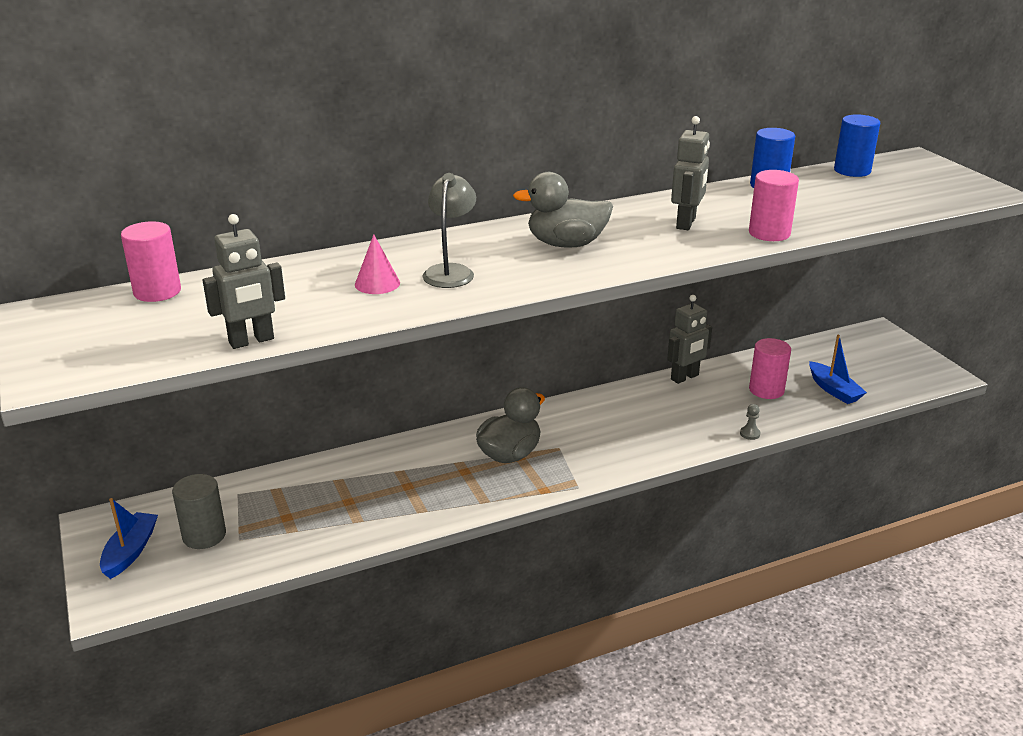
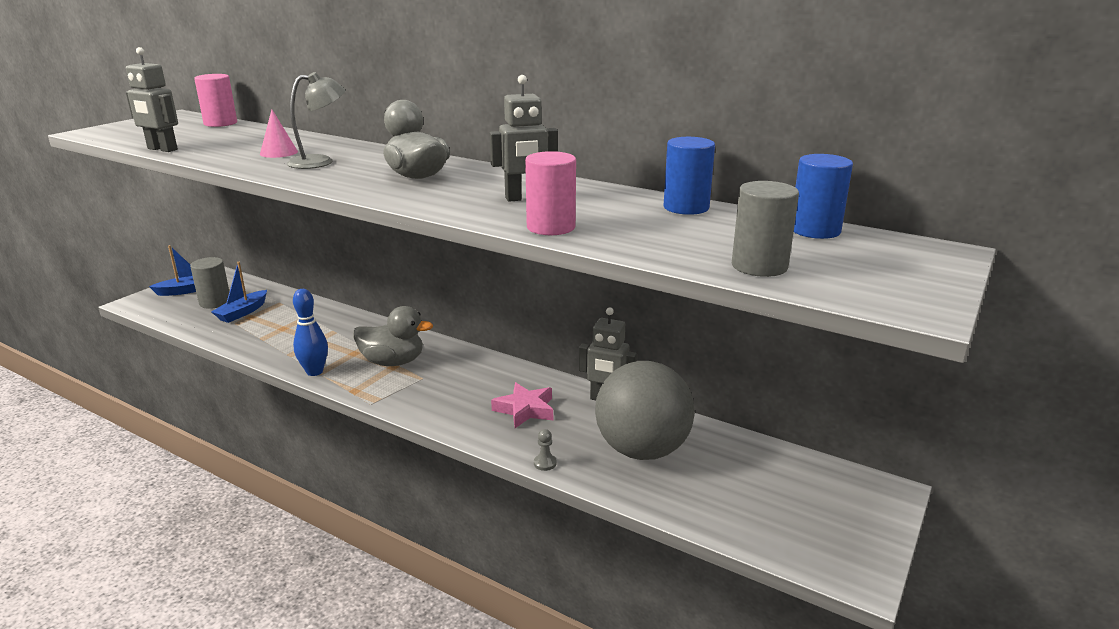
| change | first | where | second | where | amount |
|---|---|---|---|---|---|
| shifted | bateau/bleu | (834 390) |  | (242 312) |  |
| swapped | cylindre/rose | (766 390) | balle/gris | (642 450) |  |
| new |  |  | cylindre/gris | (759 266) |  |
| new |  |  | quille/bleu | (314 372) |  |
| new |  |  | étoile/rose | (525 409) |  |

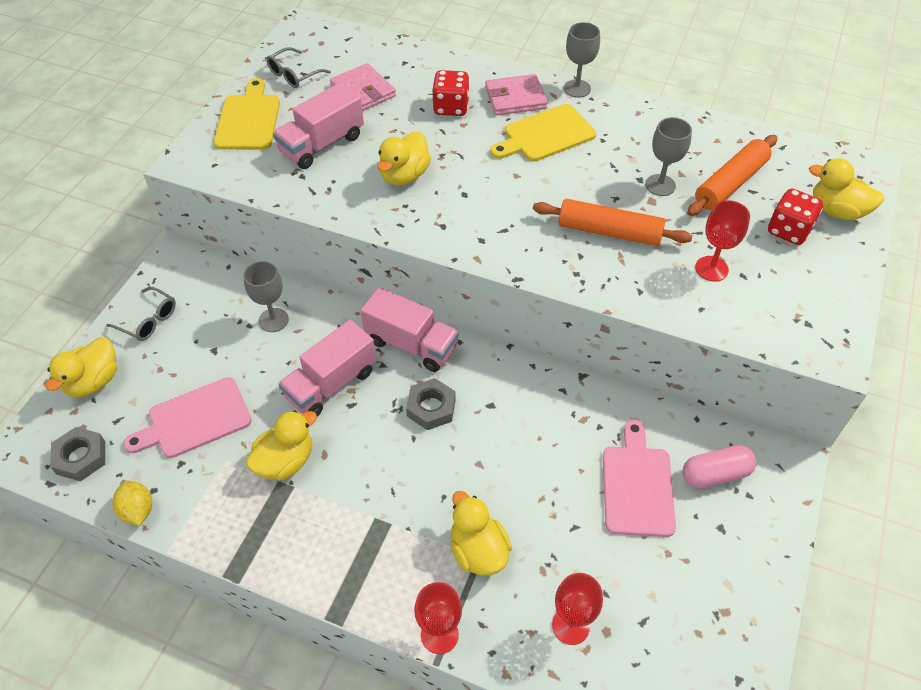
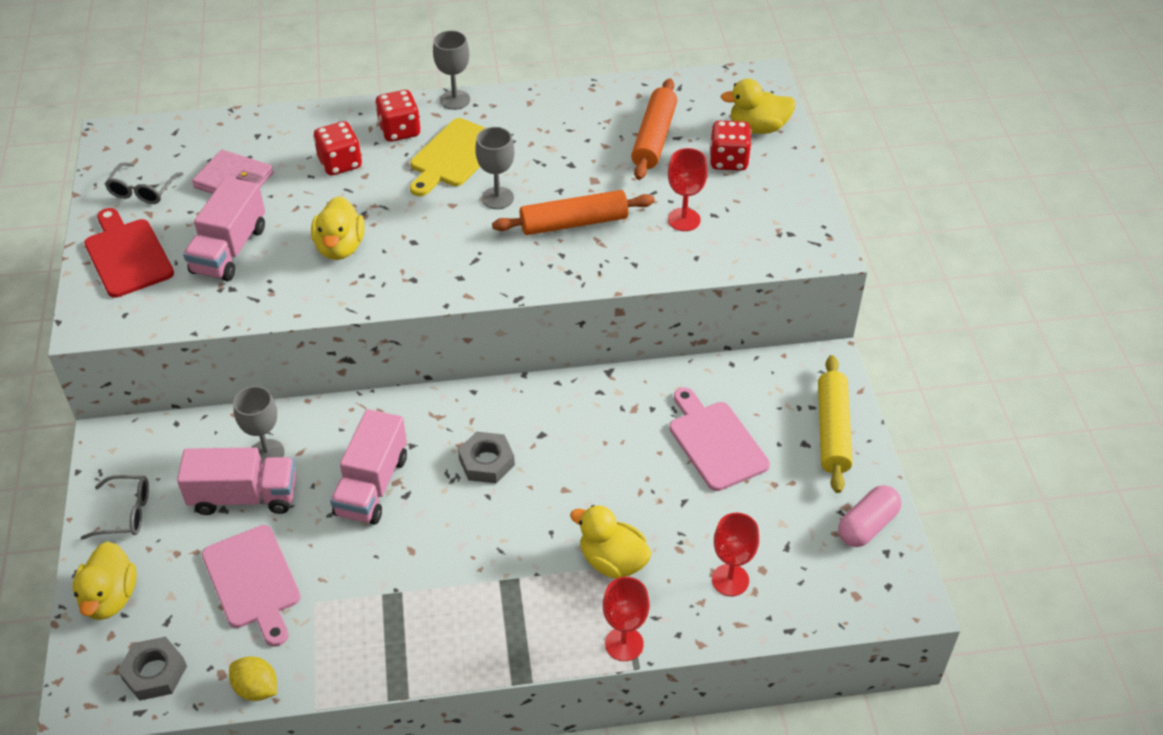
| change | first | where | second | where | amount |
|---|---|---|---|---|---|
| swapped | portefeuille/rose | (515 98) | dé/rouge | (399 131) |  |
| repainted | planche à découper/jaune | (248 119) | planche à découper/rouge | (127 255) |  |
| shifted | verre à pied/gris | (660 185) |  | (497 198) |  |
| shifted | camion/rose | (411 344) |  | (244 496) |  |
| rotated | planche à découper/rose | (195 419) |  | (253 581) | 60 degrees counterclockwise |
| gone | canard/jaune | (285 461) |  |  |  |
| shifted | gélule/rose | (715 474) |  | (867 525) |  |
| new |  |  | rouleau à pâtisserie/jaune | (832 430) |  |

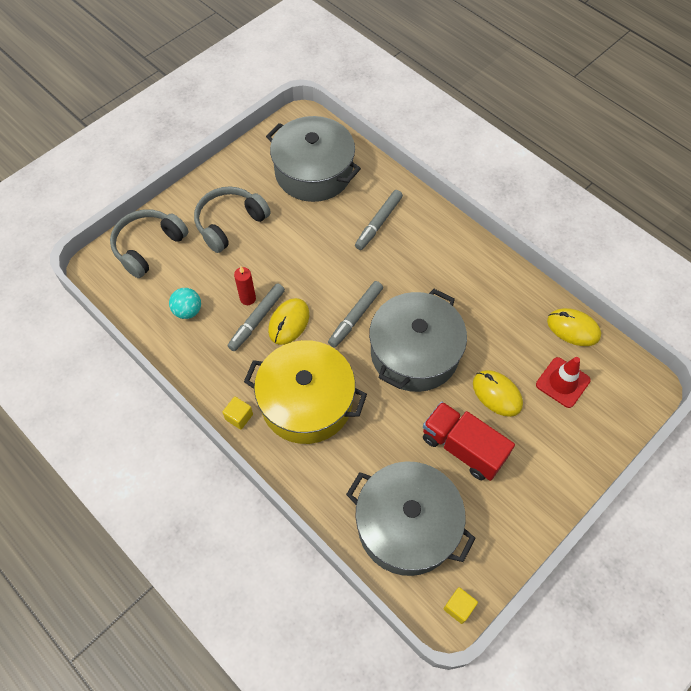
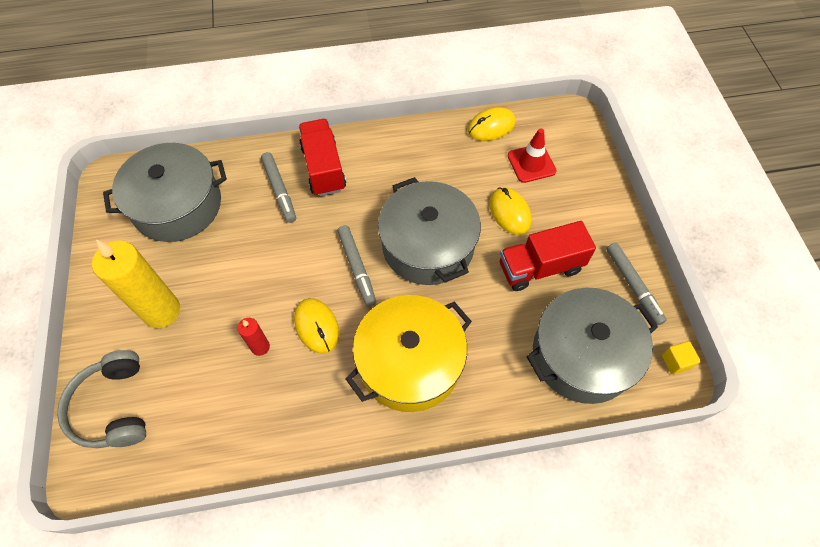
| change | first | where | second | where | amount |
|---|---|---|---|---|---|
| swapped | casque audio/gris | (229 223) | bougie/jaune | (161 311) |  |
| shifted | feutre/gris | (257 320) |  | (633 286) |  |
| gone | balle/turquoise | (188 311) |  |  |  |
| rotated | souris/jaune | (497 394) |  | (509 212) | 75 degrees clockwise |
| gone | cube/jaune | (239 417) |  |  |  |
| new |  |  | camion/rouge | (323 168) |  |

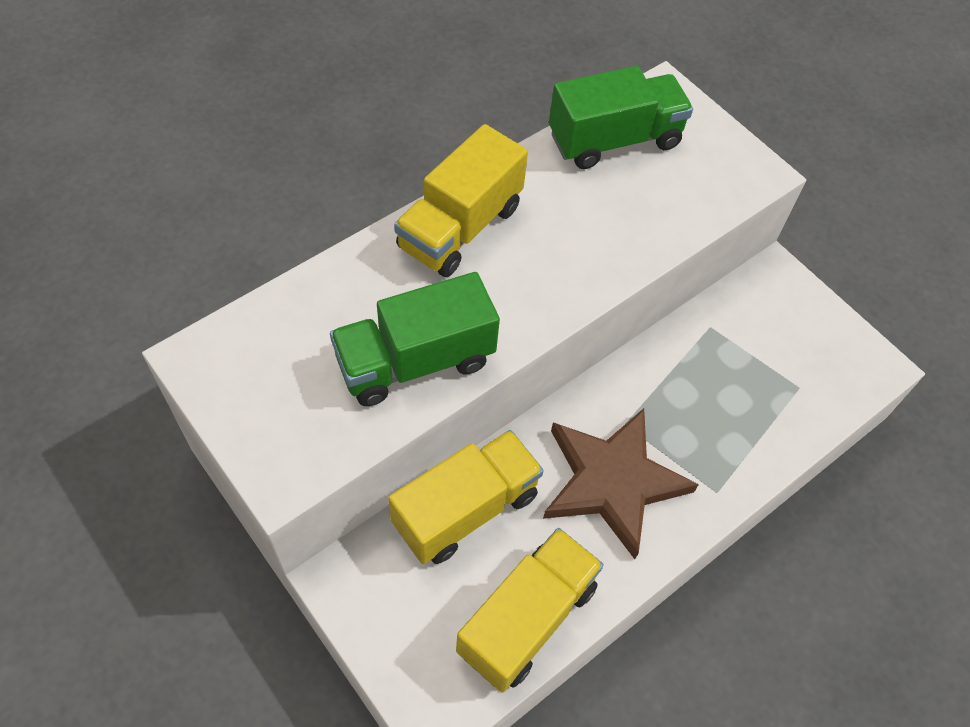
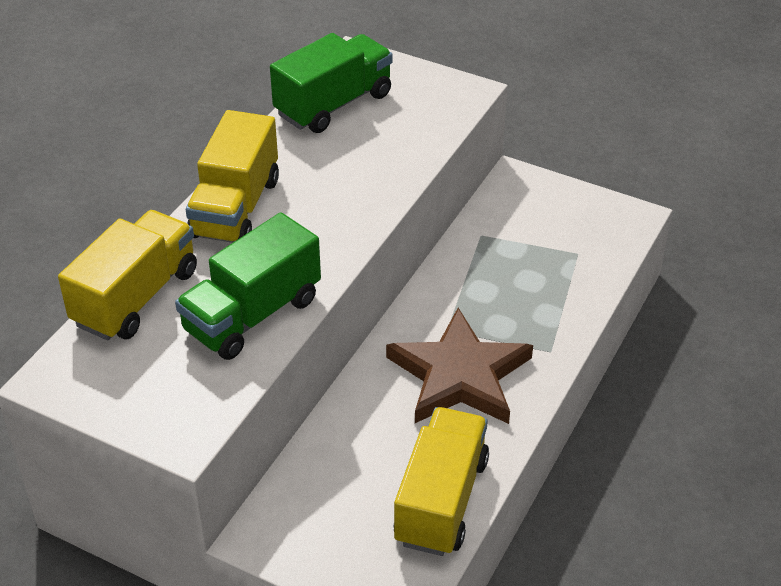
| change | first | where | second | where | amount |
|---|---|---|---|---|---|
| shifted | camion/jaune | (466 509) |  | (136 297) |  |

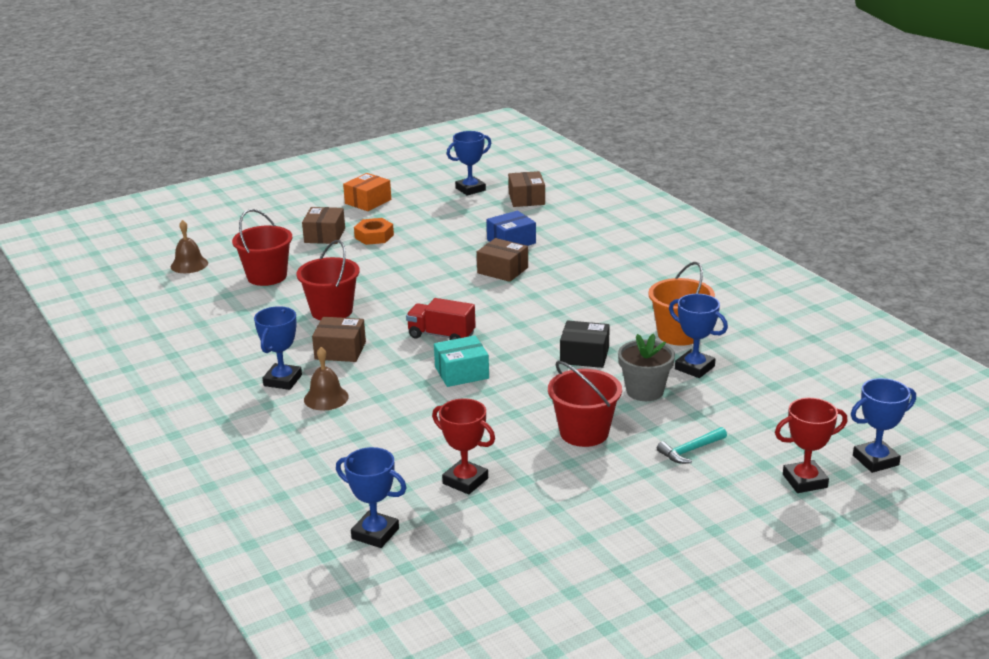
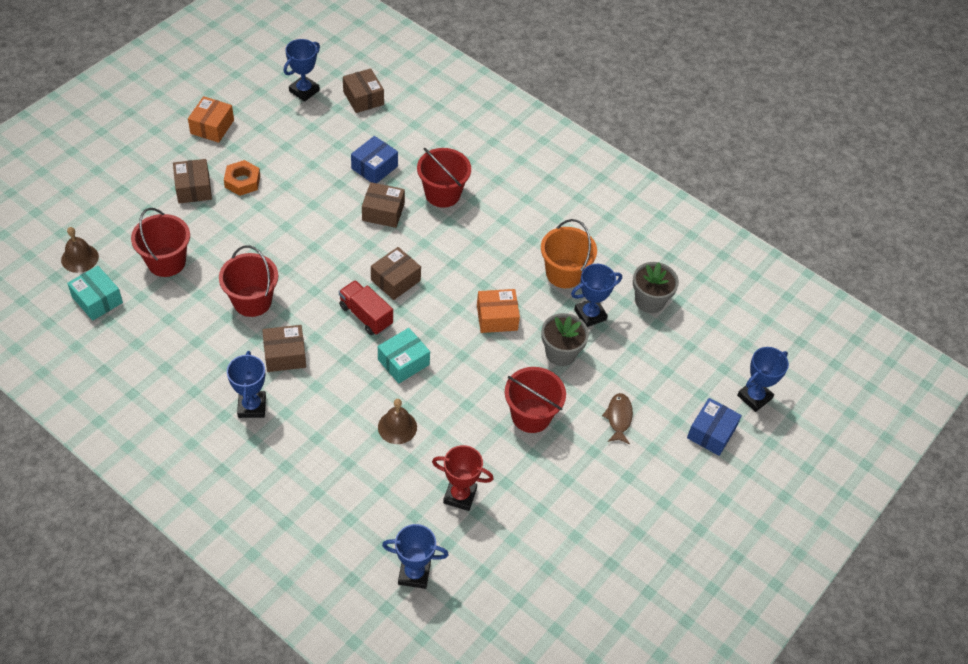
| change | first | where | second | where | amount |
|---|---|---|---|---|---|
| rotated | trophée/bleu | (694 368) |  | (590 315) | 45 degrees counterclockwise |
| rotated | camion/rouge | (441 335) |  | (366 315) | 45 degrees clockwise |
| repainted | boîte/noir | (584 355) | boîte/orange | (497 318) |  |
| shifted | cloche/marron | (326 398) |  | (397 427) |  |
| swapped | trophée/rouge | (805 481) | boîte/bleu | (711 433) |  |
| swapped | marteau/turquoise | (690 450) | poisson/marron | (618 418) |  |
| new |  |  | seau/rouge | (442 194) |  |
| new |  |  | boîte/marron | (395 280) |  |
| new |  |  | pot de fleurs/gris | (649 301) |  |
| new |  |  | boîte/turquoise | (97 300) |  |

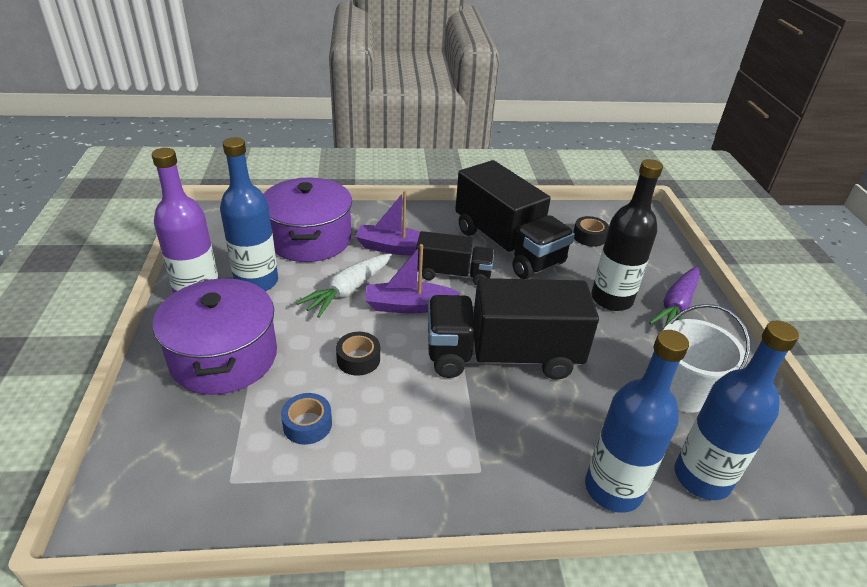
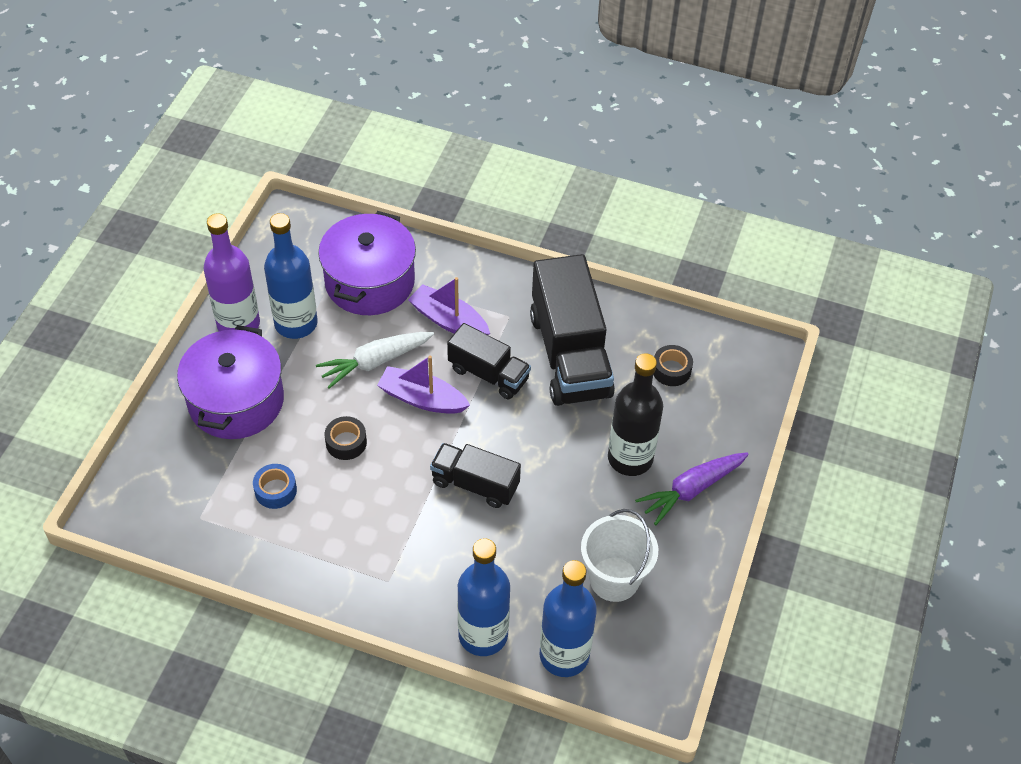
| change | first | where | second | where | amount |
|---|---|---|---|---|---|
| scaled | camion/noir | (502 356) |  | (475 484) | x0.57 |

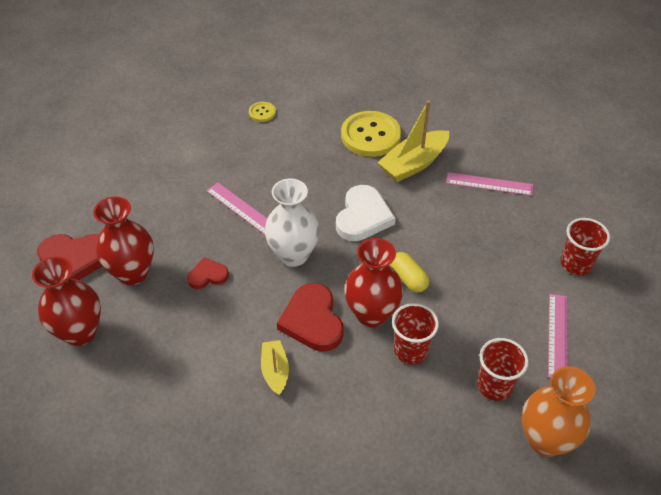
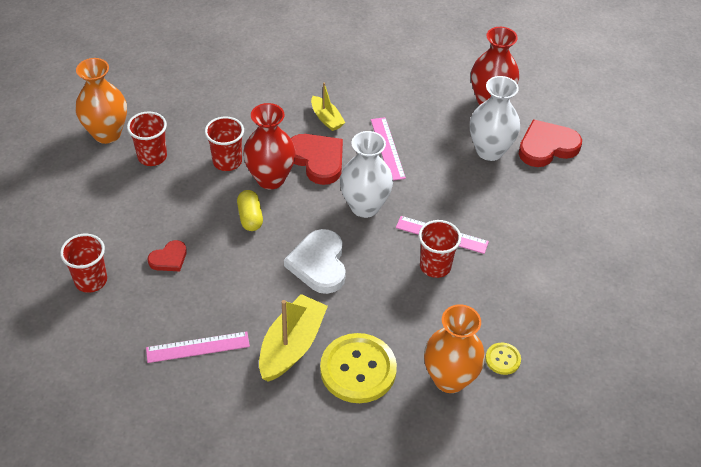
| change | first | where | second | where | amount |
|---|---|---|---|---|---|
| repainted | vase/rouge | (133 273) | vase/blanc | (489 151) |  |
| rotated | gélule/jaune | (408 279) |  | (250 217) | 45 degrees clockwise |
| shifted | cœur/rouge | (208 275) |  | (169 258) |  |
| shifted | règle/rose | (557 335) |  | (387 148) |  |
| new |  |  | gobelet/rouge | (435 266) |  |
| new |  |  | vase/orange | (449 379) |  |

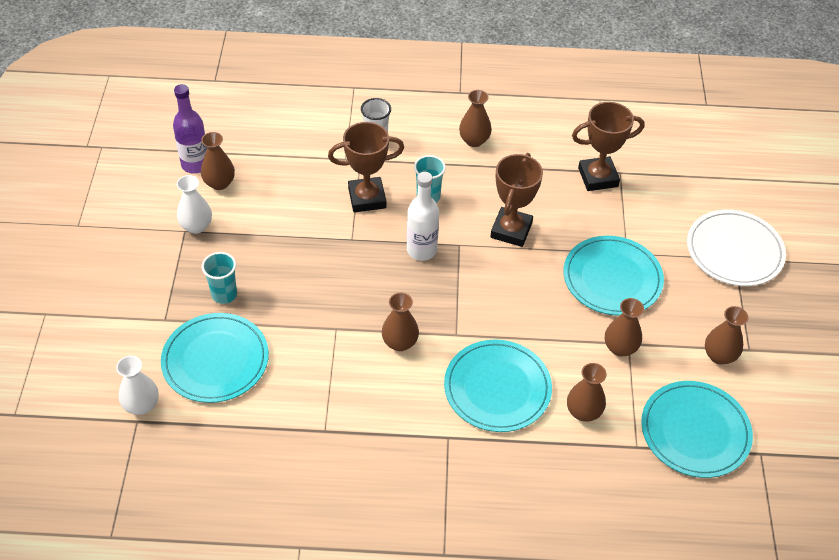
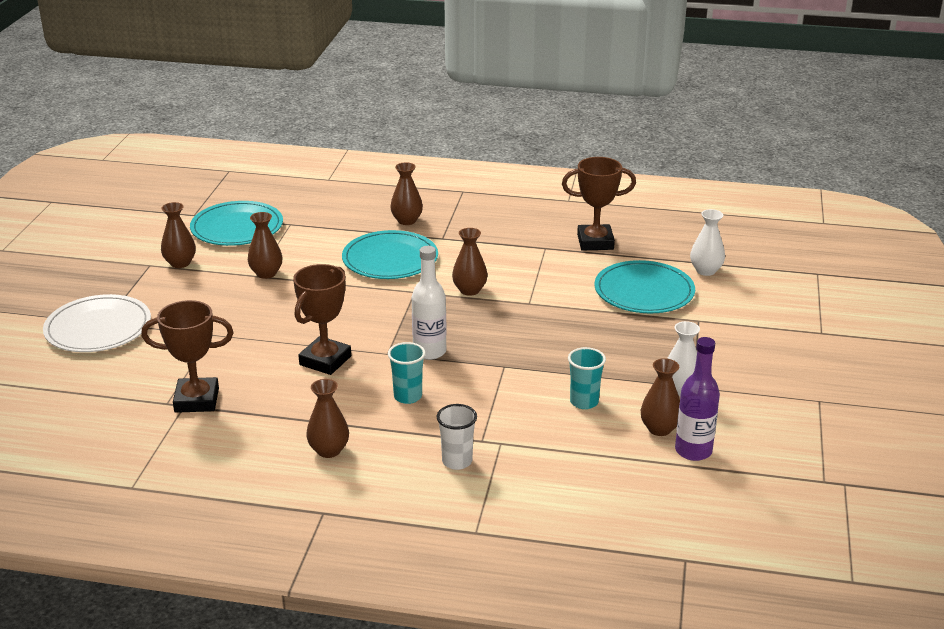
| change | first | where | second | where | amount |
|---|---|---|---|---|---|
| shifted | trophée/marron | (367 198) |  | (595 242) |  |
| gone | assiette/turquoise | (612 278) |  |  |  |
| shifted | gobelet/turquoise | (224 294) |  | (584 402) |  |
| shifted | vase/marron | (583 412) |  | (407 221) |  |

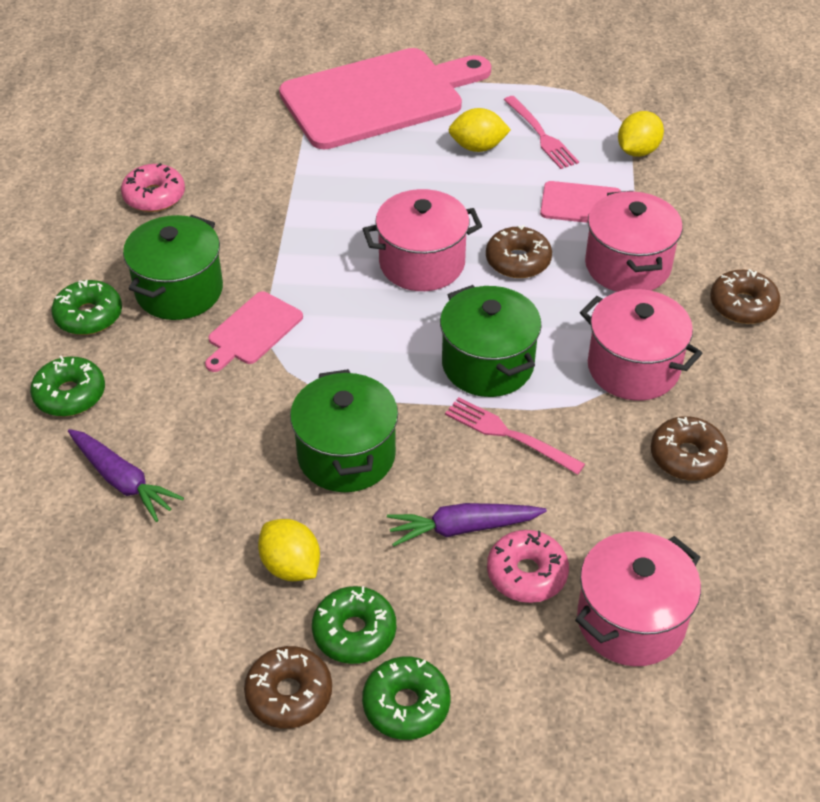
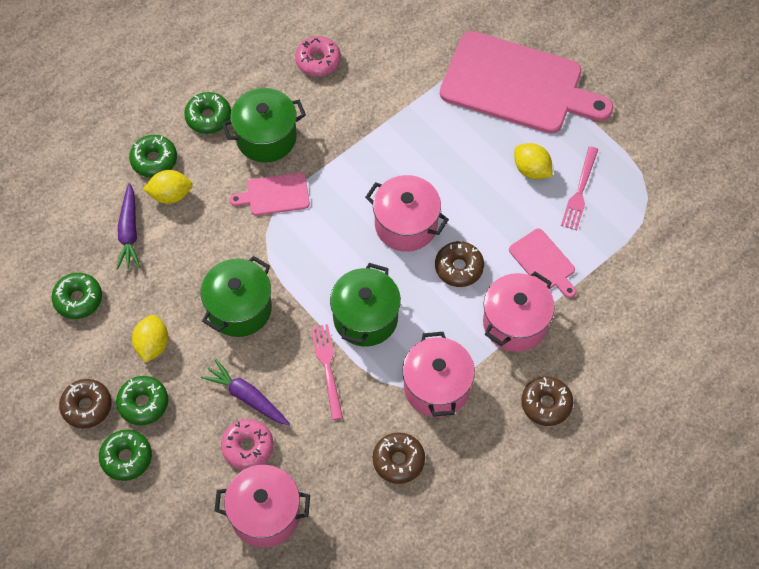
| change | first | where | second | where | amount |
|---|---|---|---|---|---|
| shifted | citron/jaune | (637 151) |  | (170 195) |  |
| new |  |  | beignet/vert | (78 299) |  |

